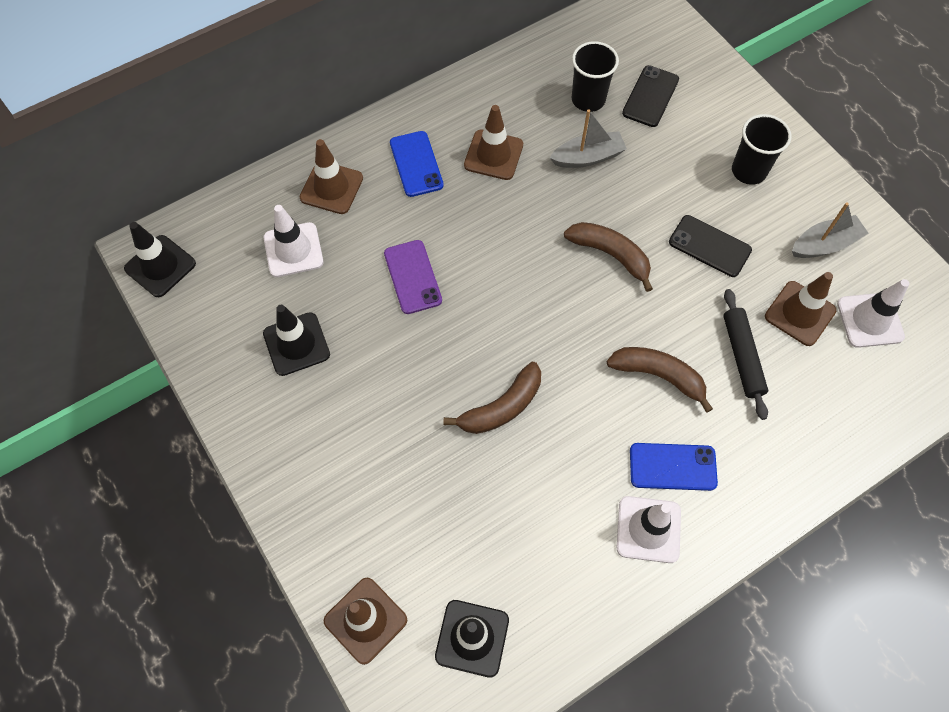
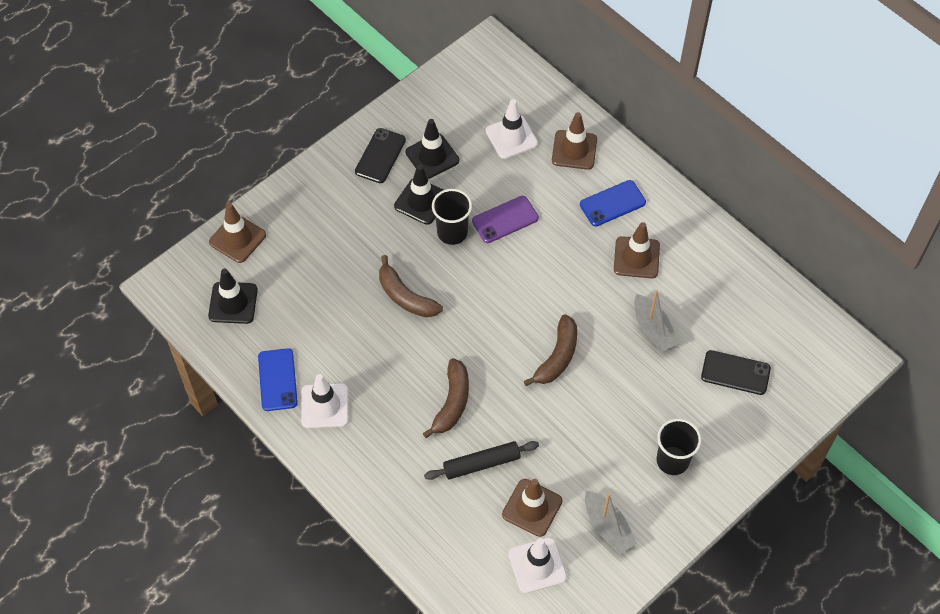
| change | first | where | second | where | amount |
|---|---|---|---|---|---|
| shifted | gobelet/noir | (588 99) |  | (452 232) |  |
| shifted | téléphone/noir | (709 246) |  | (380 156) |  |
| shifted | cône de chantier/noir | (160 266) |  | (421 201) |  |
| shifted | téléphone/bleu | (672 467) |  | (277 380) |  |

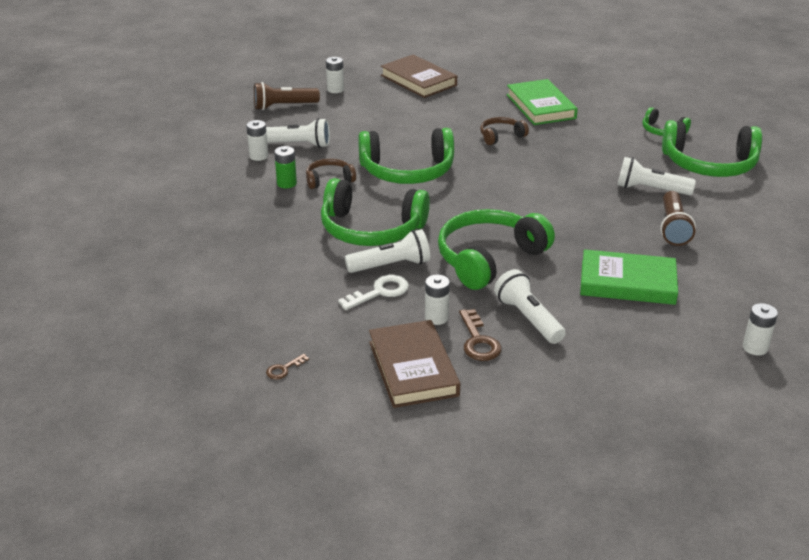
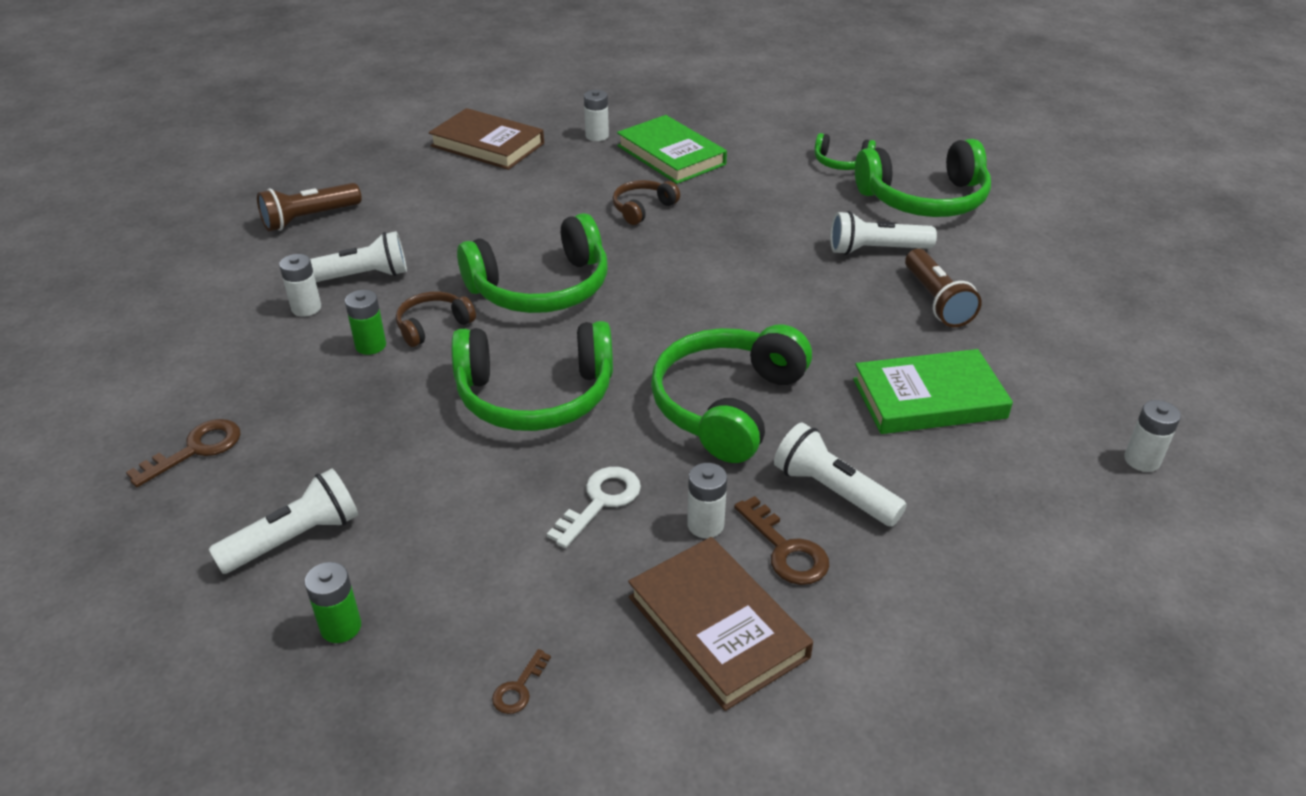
| change | first | where | second | where | amount |
|---|---|---|---|---|---|
| shifted | pile/blanc | (335 89) |  | (597 136) |  |
| shifted | lampe de poche/blanc | (391 265) |  | (295 538) |  |
| new |  |  | clé/marron | (196 449) |  |
| new |  |  | pile/vert | (341 627) |  |

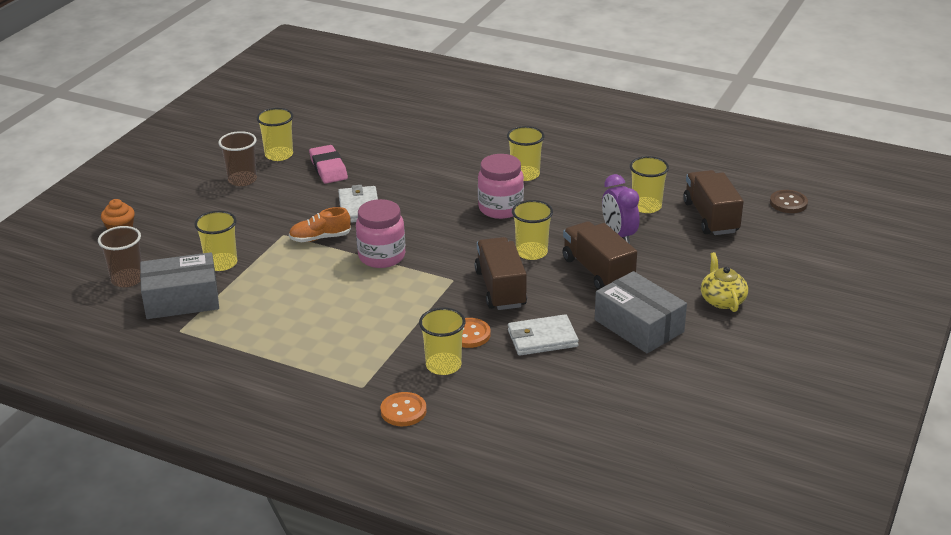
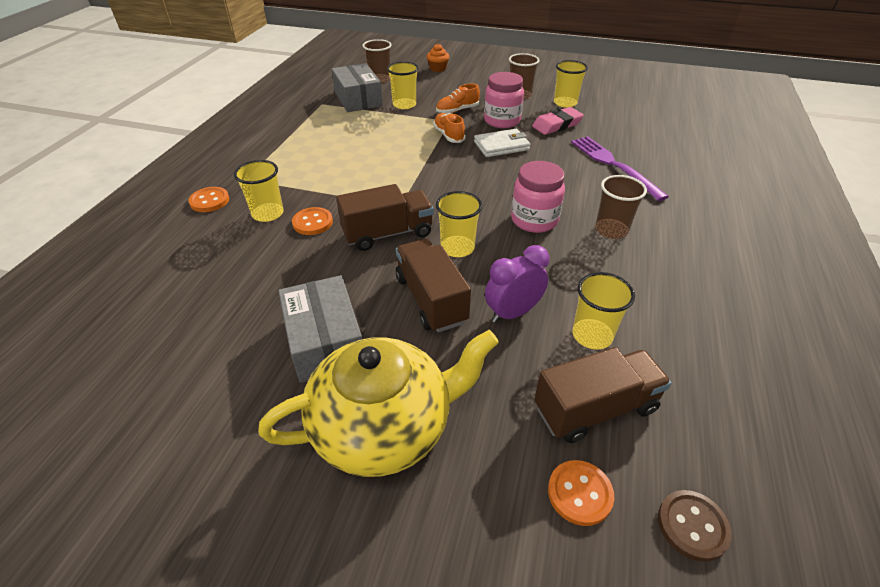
| change | first | where | second | where | amount |
|---|---|---|---|---|---|
| repainted | gobelet/jaune | (525 174) | gobelet/marron | (611 230) |  |
| shifted | bocal/rose | (381 256) |  | (502 121) |  |
| rotated | camion/marron | (598 271) |  | (431 299) | 75 degrees counterclockwise |
| scaled | théière/jaune | (722 300) |  | (384 426) | x2.11 |
| rotated | boîte/gris | (639 326) |  | (325 341) | 60 degrees counterclockwise |
| gone | portefeuille/blanc | (542 338) |  |  |  |
| new |  |  | chaussure/orange | (457 110) |  |
| new |  |  | fourchette/violet | (612 164) |  |
| new |  |  | bouton/orange | (579 493) |  |

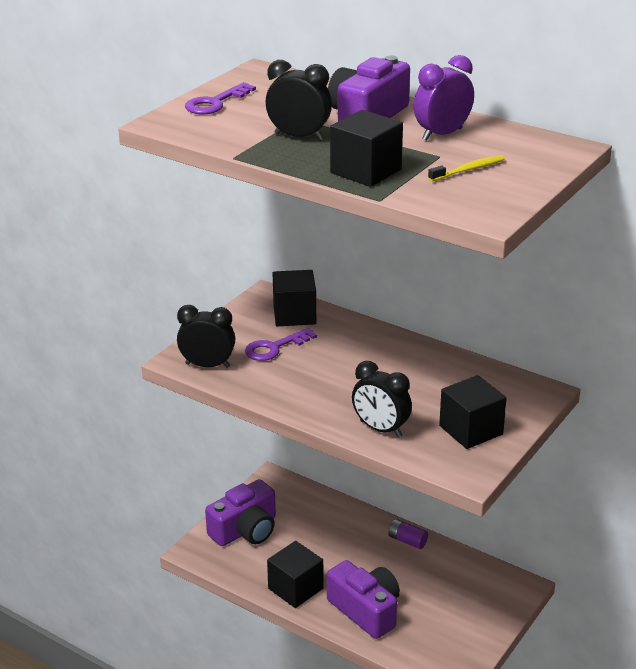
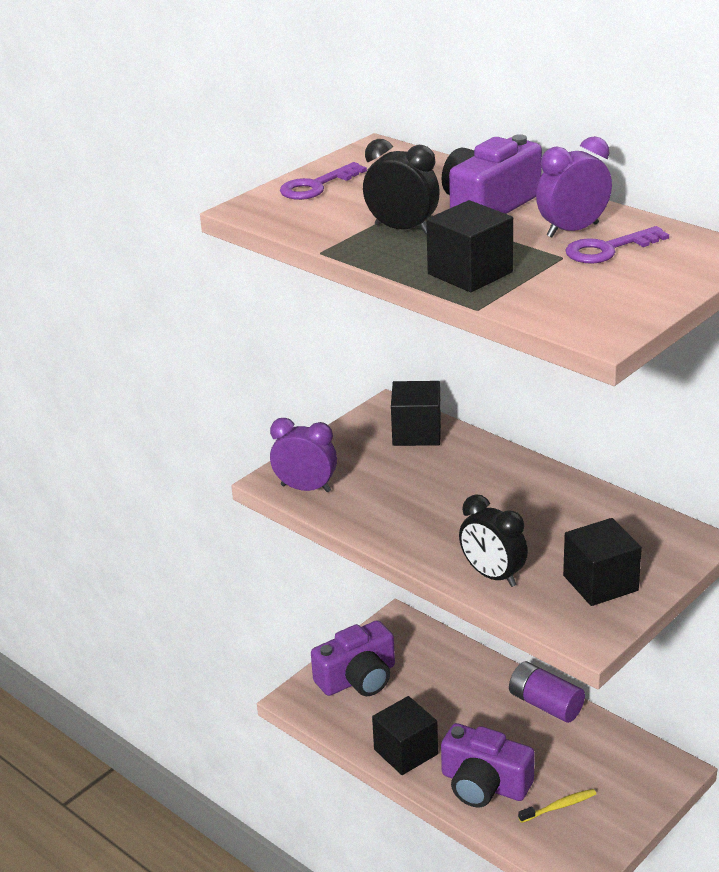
| change | first | where | second | where | amount |
|---|---|---|---|---|---|
| shifted | brosse à dents/jaune | (468 170) |  | (559 806) |  |
| repainted | réveil/noir | (207 365) | réveil/violet | (306 488) |  |
| shifted | clé/violet | (274 348) |  | (608 249) |  |
| scaled | pile/violet | (407 541) |  | (545 704) | x1.61 |
| rotated | appareil photo/violet | (366 610) |  | (484 784) | 150 degrees clockwise |

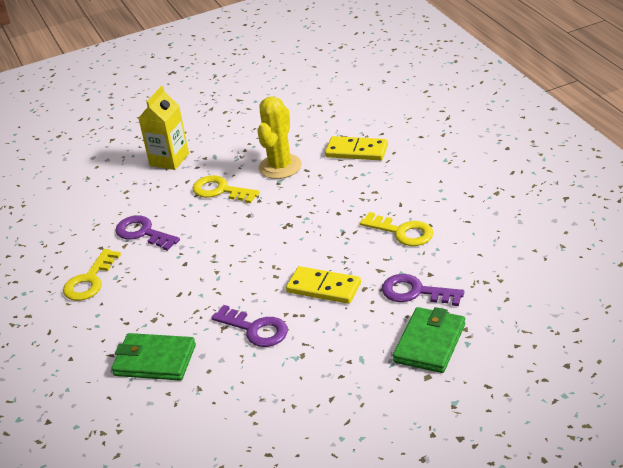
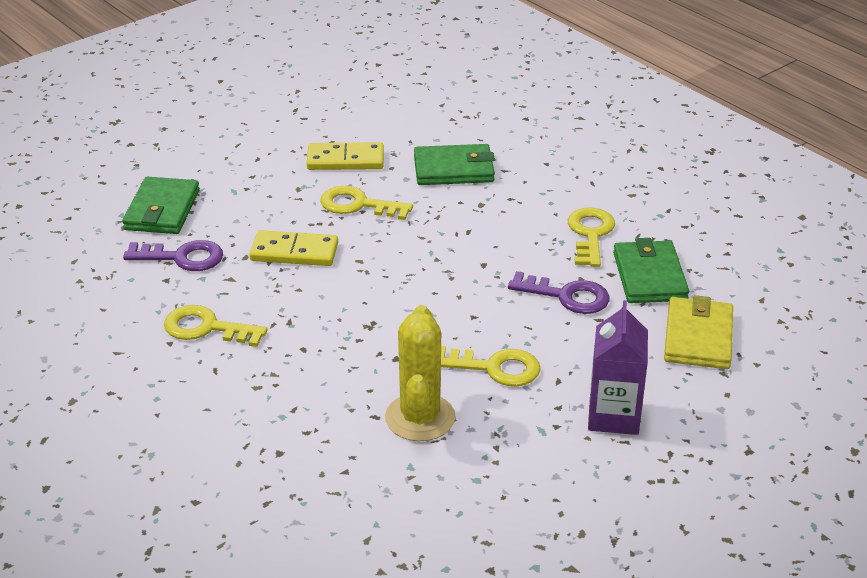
| change | first | where | second | where | amount |
|---|---|---|---|---|---|
| repainted | brique de lait/jaune | (169 159) | brique de lait/violet | (613 416) |  |
| shifted | domino/jaune | (356 151) |  | (345 160) |  |
| repainted | clé/violet | (255 329) | clé/jaune | (358 205) |  |
| new |  |  | portefeuille/vert | (649 276) |  |
| new |  |  | portefeuille/jaune | (698 337) |  |

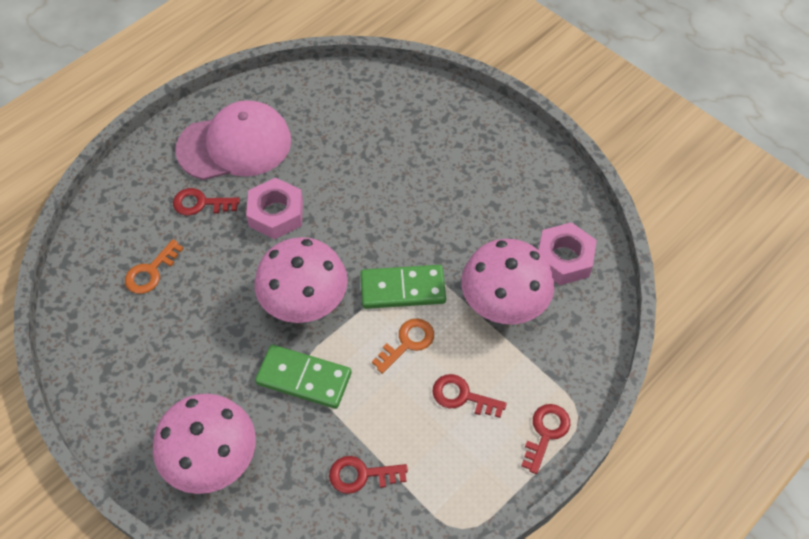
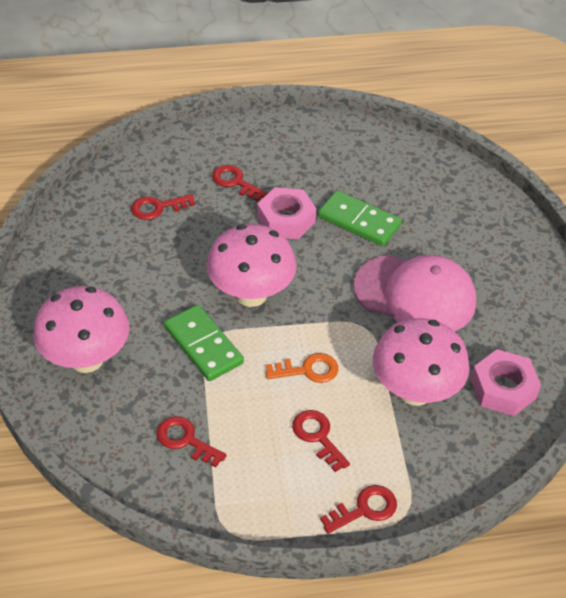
| change | first | where | second | where | amount |
|---|---|---|---|---|---|
| shifted | casquette/rose | (235 145) |  | (415 295) |  |
| repainted | clé/orange | (151 272) | clé/rouge | (157 207) |  |
| shifted | domino/vert | (402 289) |  | (359 221) |  |

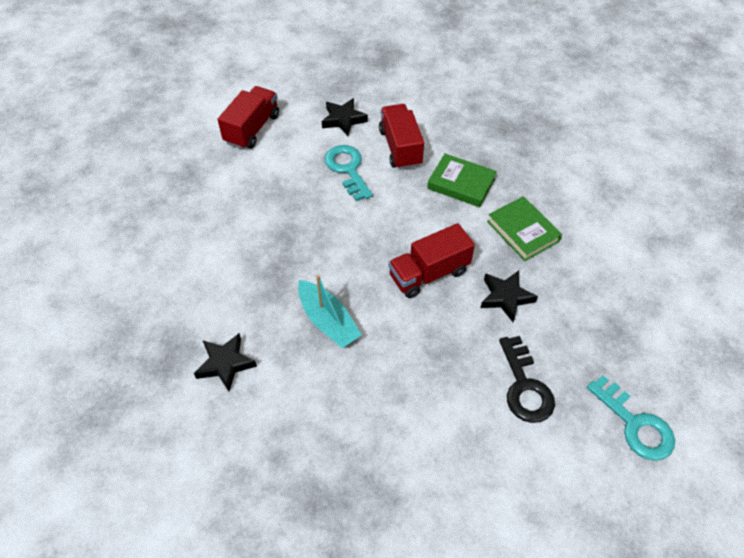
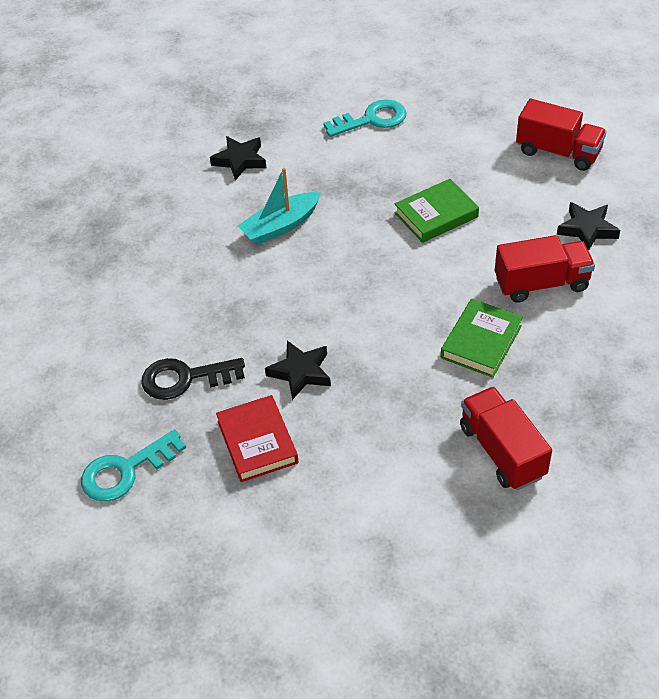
| change | first | where | second | where | amount |
|---|---|---|---|---|---|
| shifted | clé/turquoise | (347 169) |  | (372 119) |  |
| shifted | livre/vert | (522 231) |  | (436 215) |  |
| shifted | camion/rouge | (429 273) |  | (502 451) |  |
| new |  |  | livre/rouge | (257 442) |  |

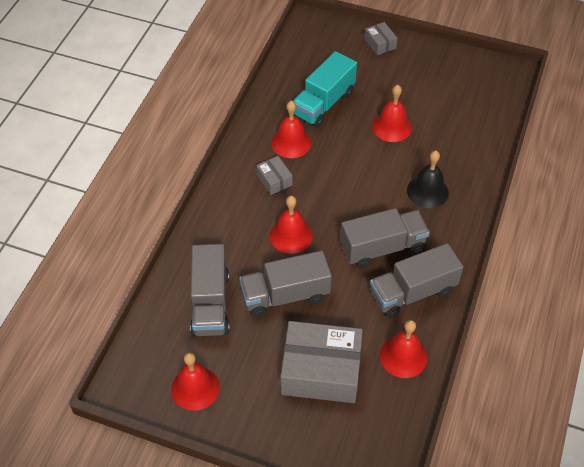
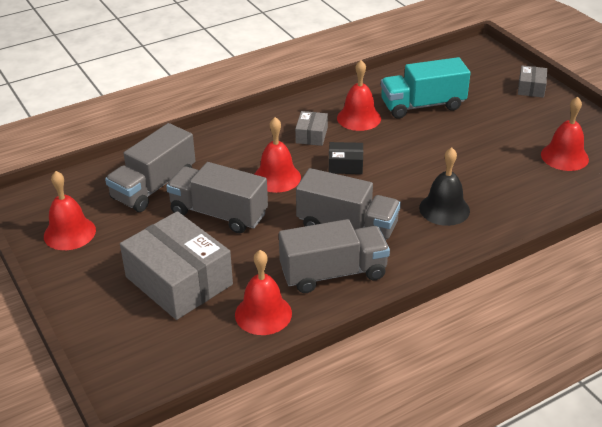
| change | first | where | second | where | amount |
|---|---|---|---|---|---|
| shifted | cloche/rouge | (392 127) |  | (564 156) |  |
| rotated | camion/gris | (412 292) |  | (333 273) | 150 degrees clockwise |
| new |  |  | boîte/noir | (345 165) |  |

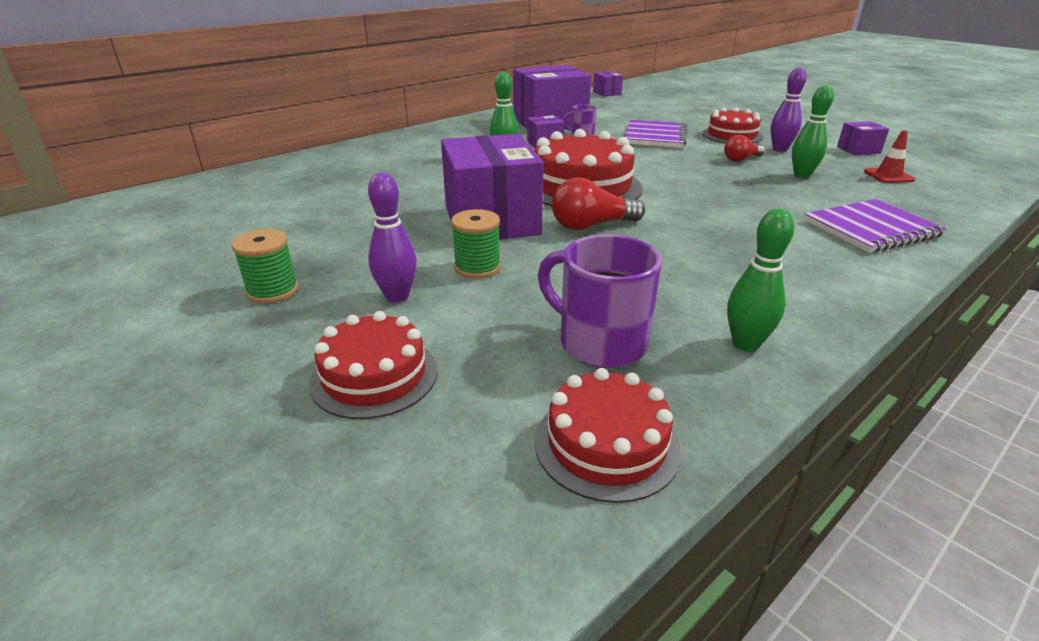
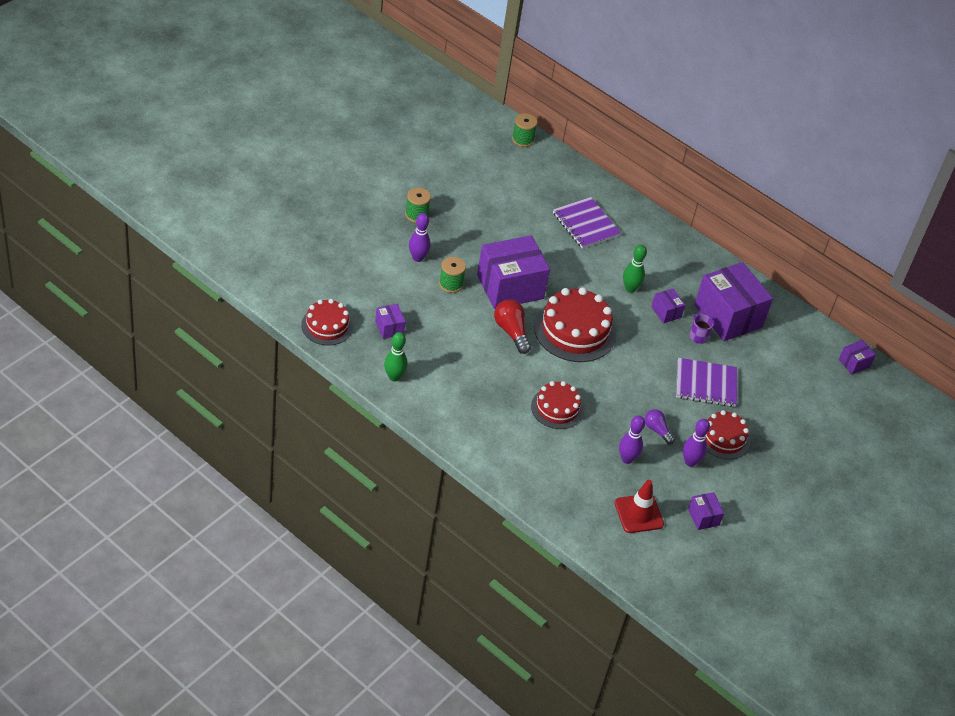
| change | first | where | second | where | amount |
|---|---|---|---|---|---|
| repainted | quille/vert | (801 175) | quille/violet | (627 459) |  |
| scaled | cône de chantier/rouge | (888 176) |  | (638 514) | x1.50 |
| repainted | ampoule/rouge | (741 159) | ampoule/violet | (657 430) |  |
| shifted | carnet/violet | (871 228) |  | (586 224) |  |
| swapped | tasse/violet | (599 342) | boîte/violet | (389 328) |  |
| shifted | gâteau/rouge | (374 376) |  | (557 408) |  |
| new |  |  | bobine/vert | (522 139) |  |

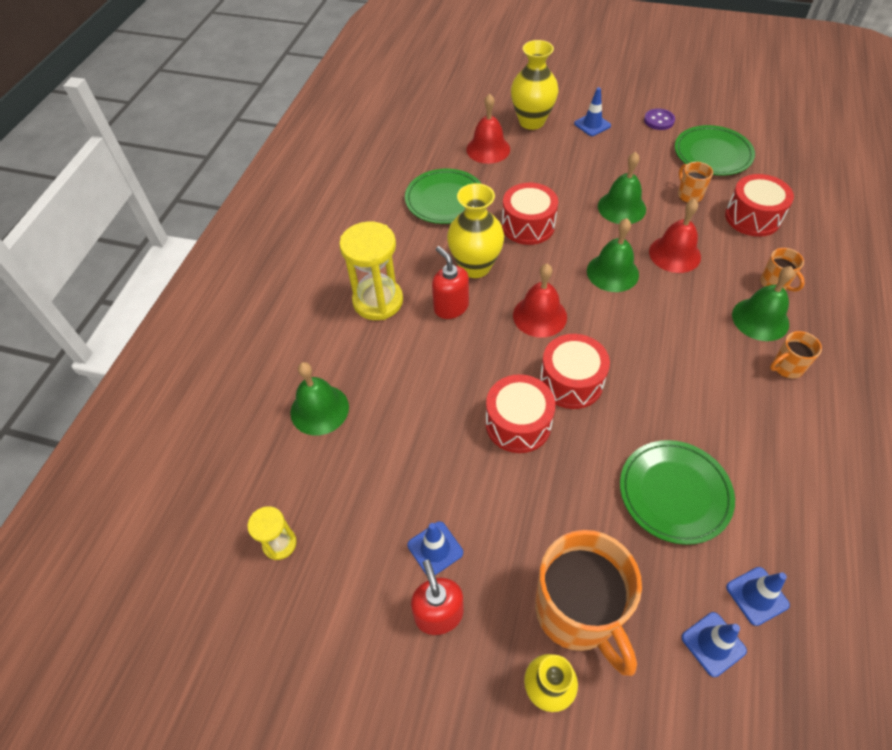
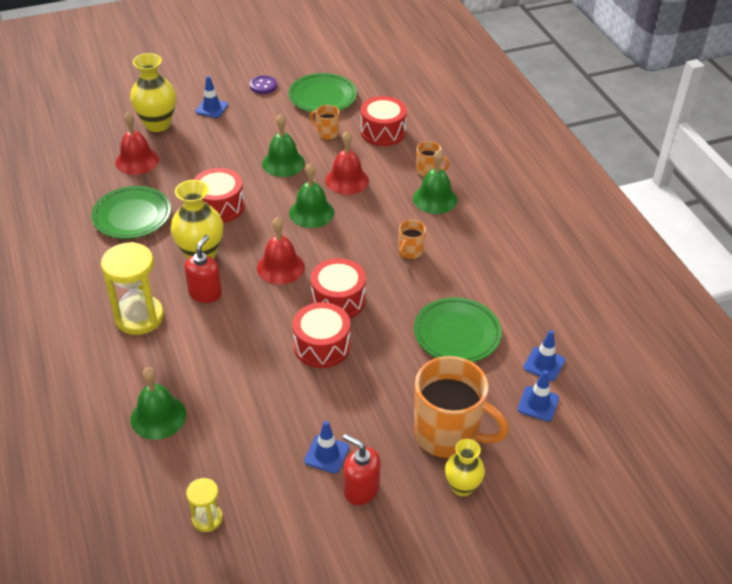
| change | first | where | second | where | amount |
|---|---|---|---|---|---|
| rotated | distributeur de savon/rouge | (451 307) |  | (205 293) | 90 degrees clockwise |
| shifted | tasse/orange | (786 367) |  | (410 252) |  |

